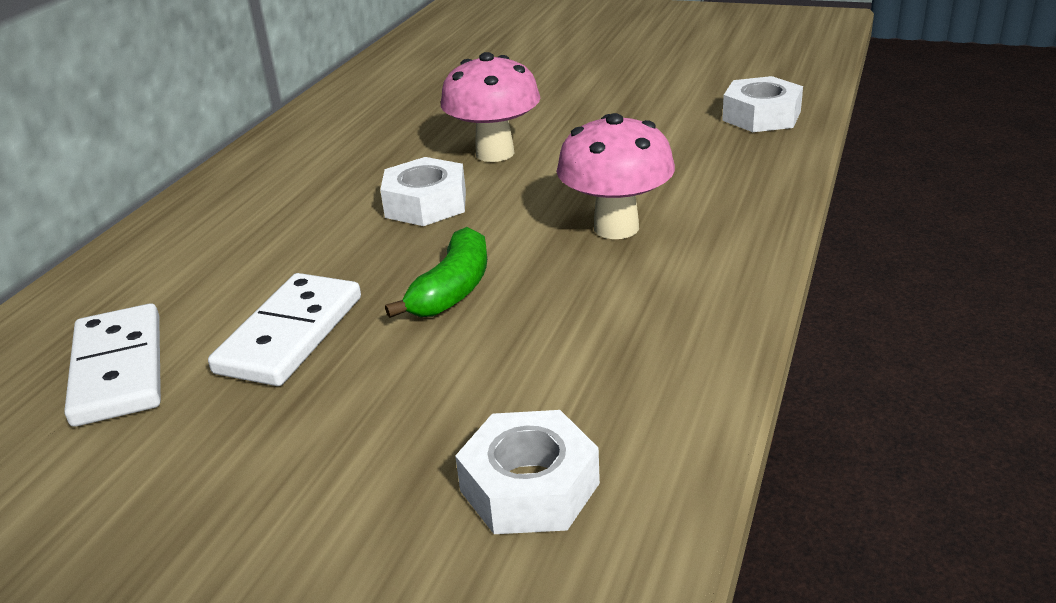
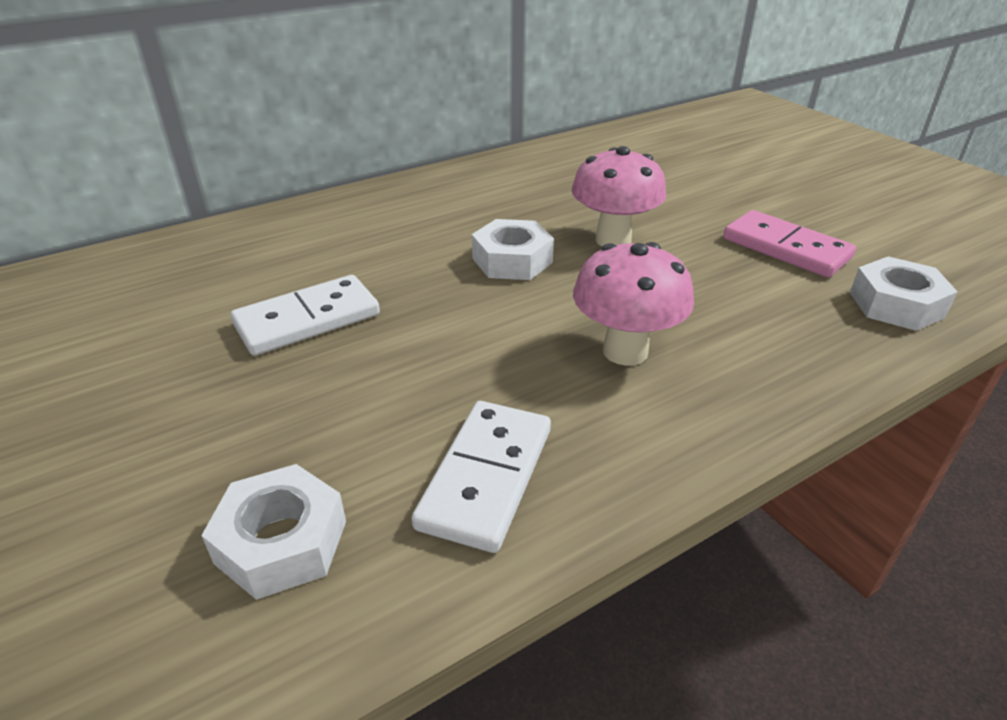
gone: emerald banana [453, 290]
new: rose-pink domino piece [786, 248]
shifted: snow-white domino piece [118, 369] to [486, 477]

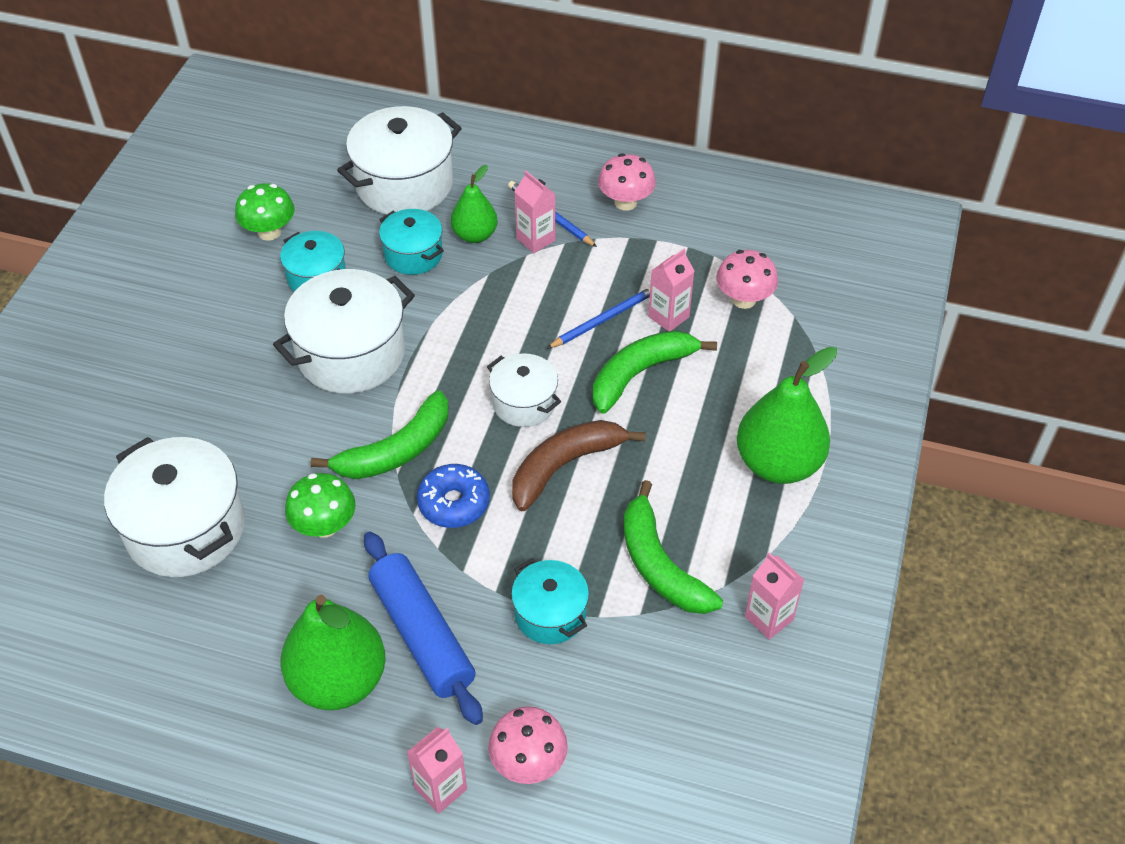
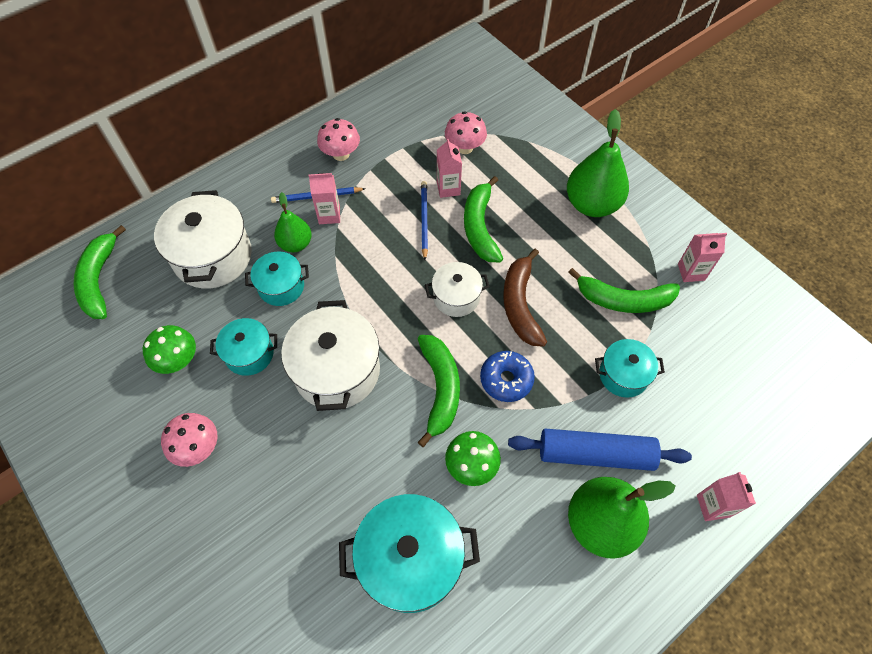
new: emerald banana [99, 280]
shifted: rose-pink mushroom [528, 762] to [198, 448]
repainted: snow-white pot [186, 529] to aqua pot [410, 560]

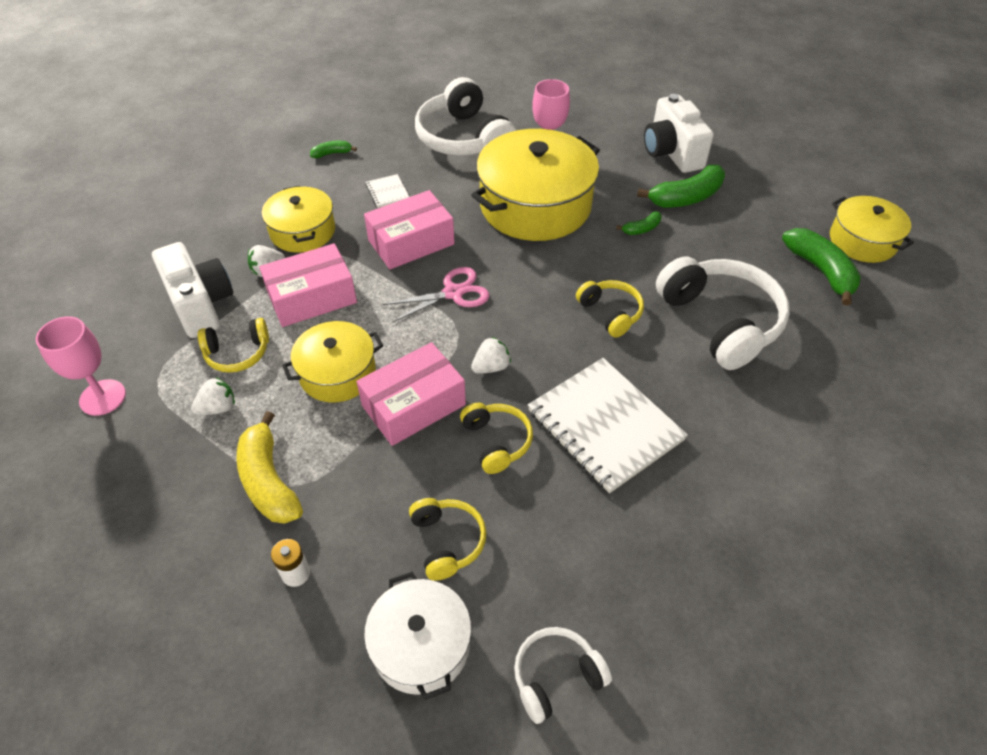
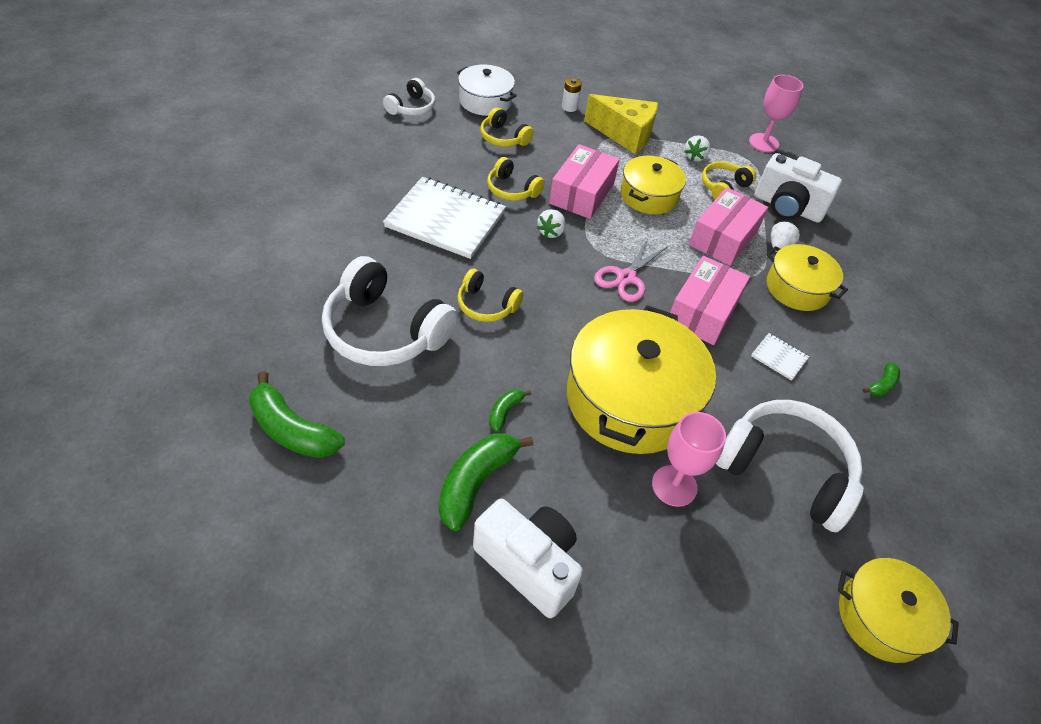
shifted: yellow pot [862, 241] to [881, 617]
swapped: yellow banana [268, 481] to yellow cheese wedge [625, 135]

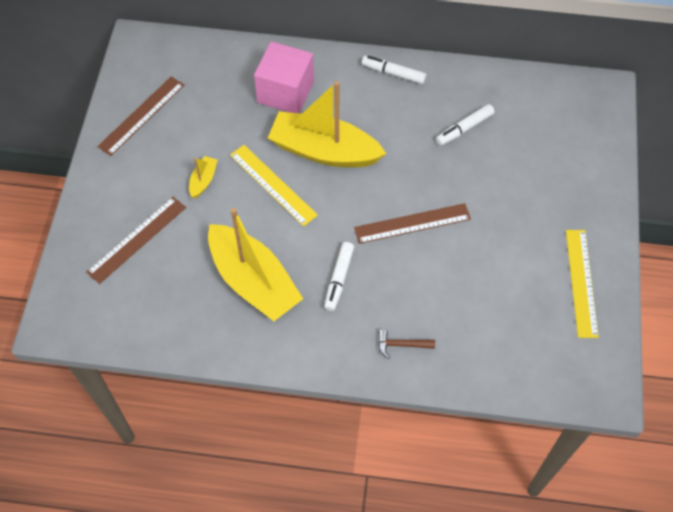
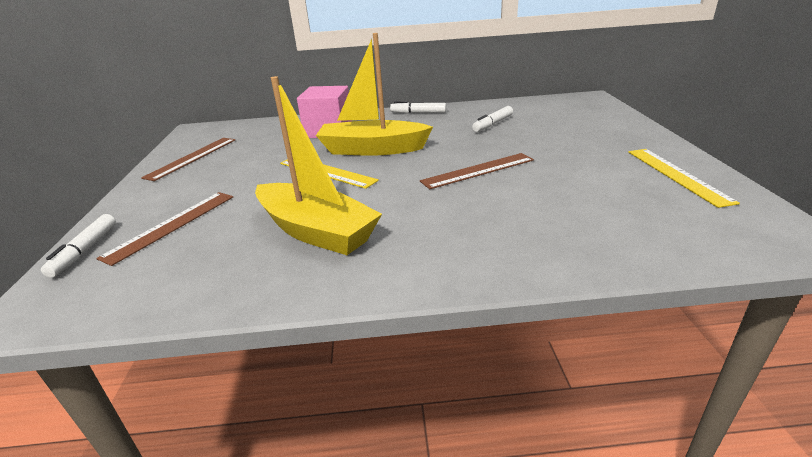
gone: yellow boat [203, 180]; dark brown carpenter's hammer [401, 345]
shifted: snow-white marker [339, 279] to [85, 250]

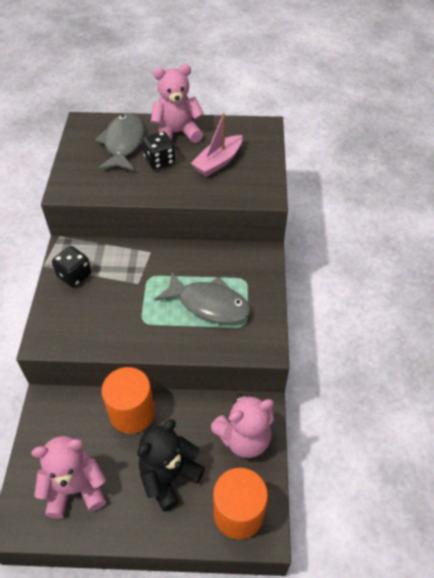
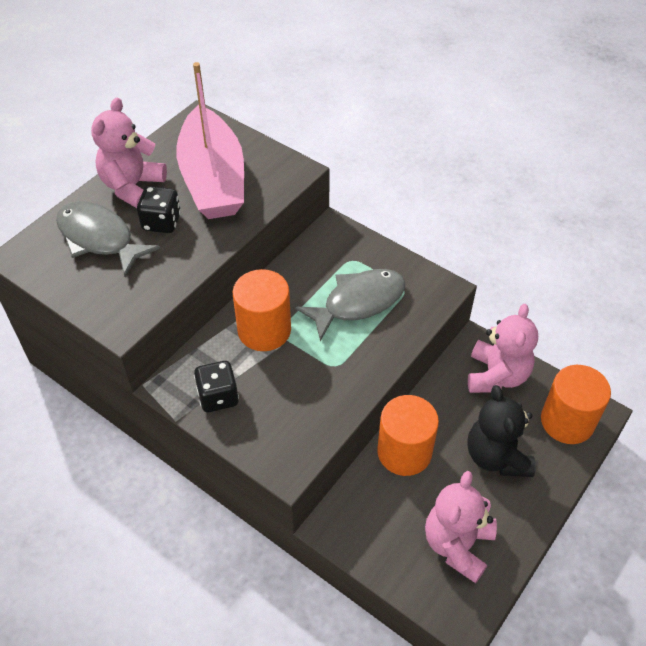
new: orange cylinder shape [264, 330]
scaled: rose-pink boat [218, 162] = [213, 179] x1.81

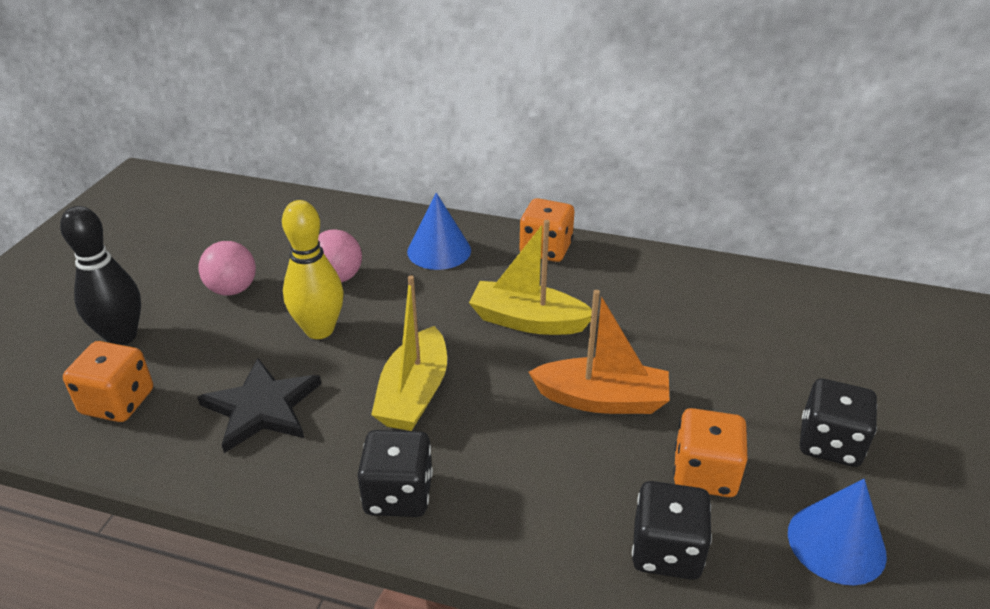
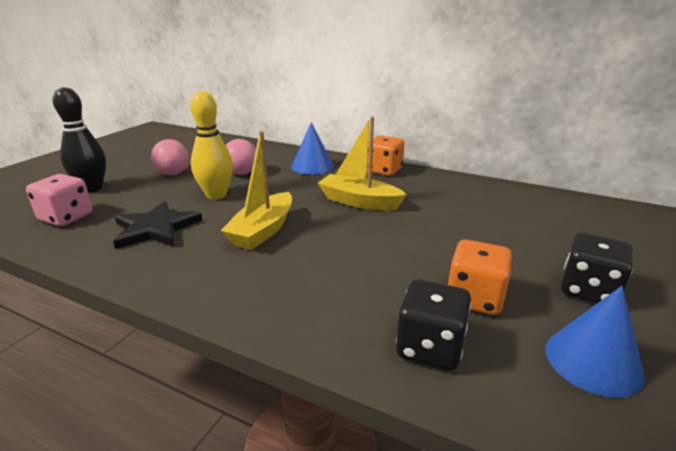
gone: jet-black game die [398, 494]; orange boat [602, 399]
repainted: orange game die [118, 402] to rose-pink game die [66, 217]

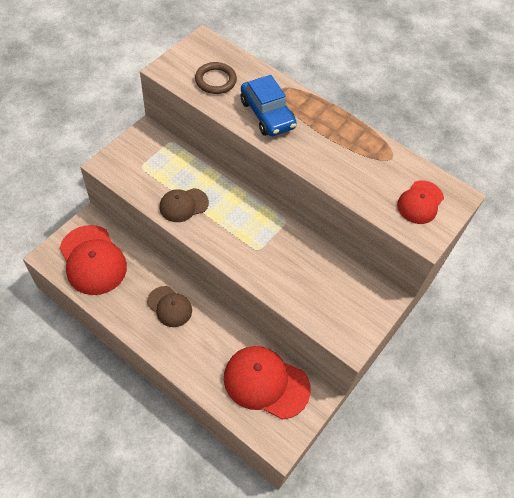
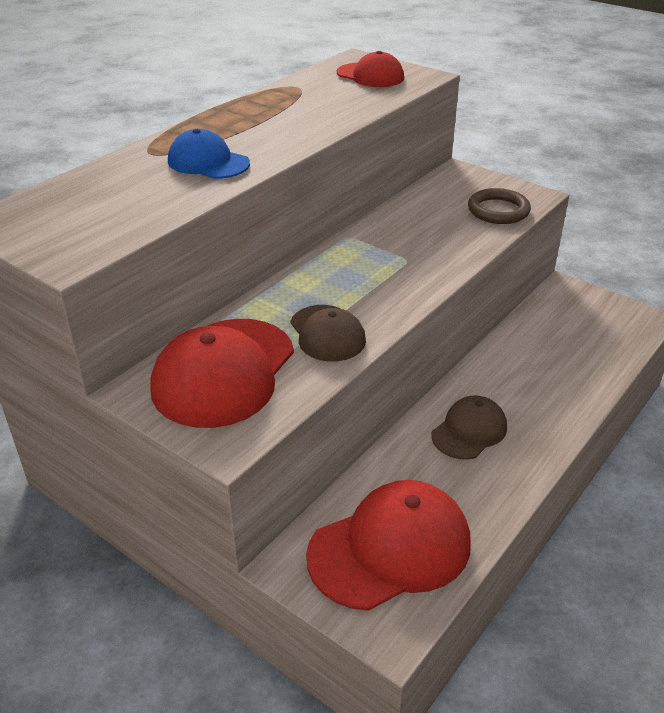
shifted: dark brown hoop [215, 80] to [498, 210]; crimson cap [266, 382] to [224, 372]
swapped: cobalt toy car [267, 114] to cobalt cap [208, 162]

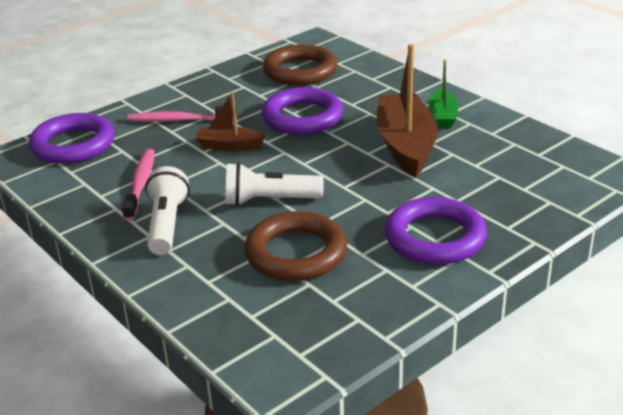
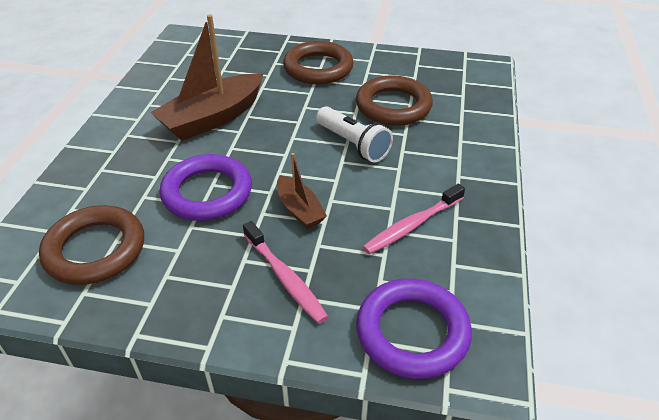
gone: snow-white pocket torch [167, 224]; emerald boat [443, 116]
repainted: violet hoop [435, 238] to dark brown hoop [318, 68]

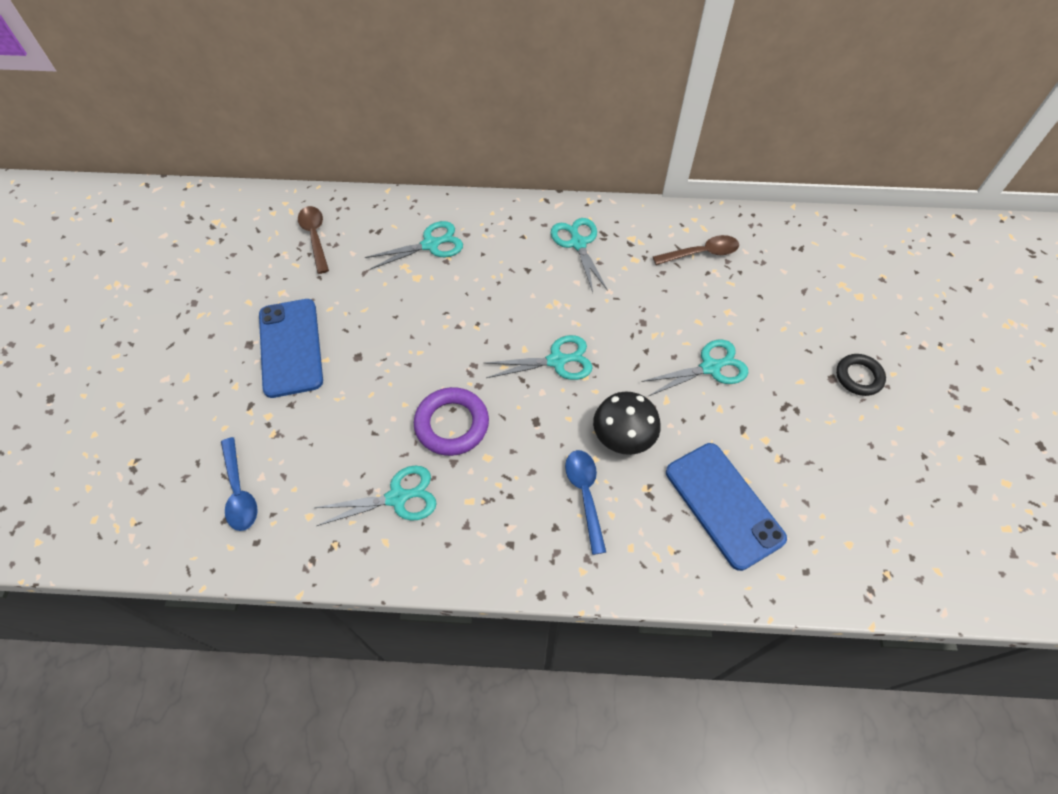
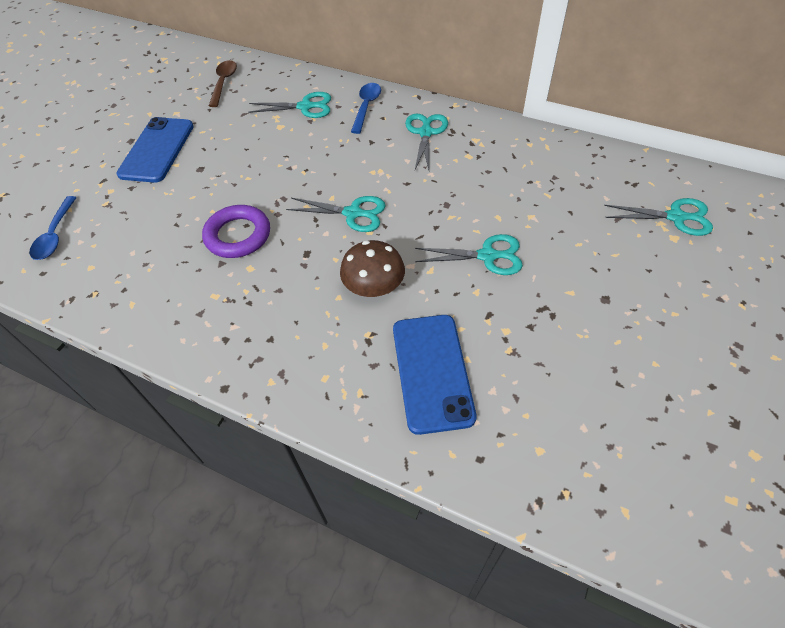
gone: dark brown tablespoon [701, 253]; jet-black hoop [858, 377]
shifted: aqua shears [397, 498] to [675, 217]; cobalt tablespoon [585, 494] to [366, 107]
repainted: jet-black mushroom [623, 436] to dark brown mushroom [374, 287]

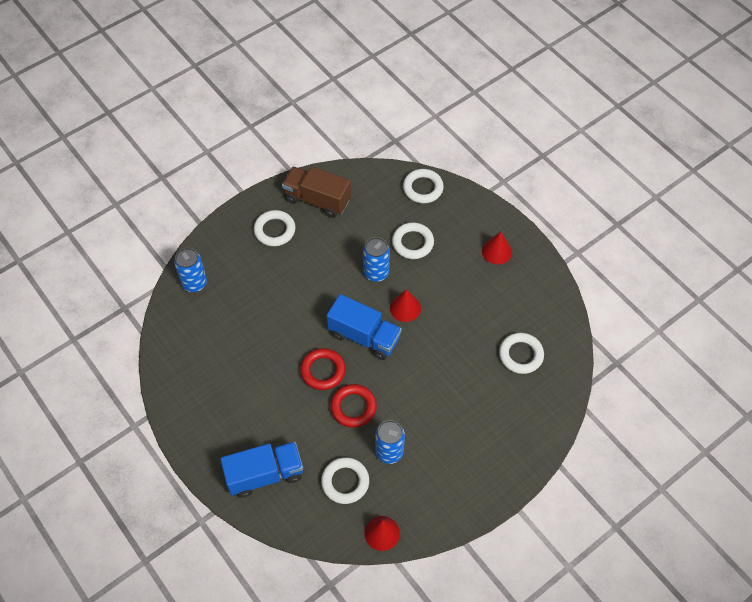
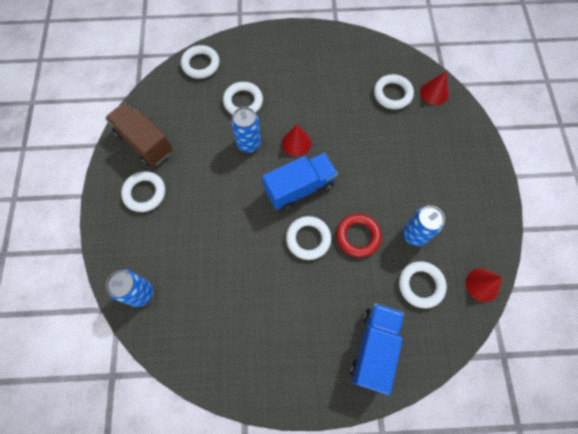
shifted: crimson cone shape [496, 251] to [434, 93]
repainted: crimson hoop [323, 371] to snow-white hoop [308, 239]
rotated: dark brown lorry [317, 200] = [144, 142] 75 degrees clockwise

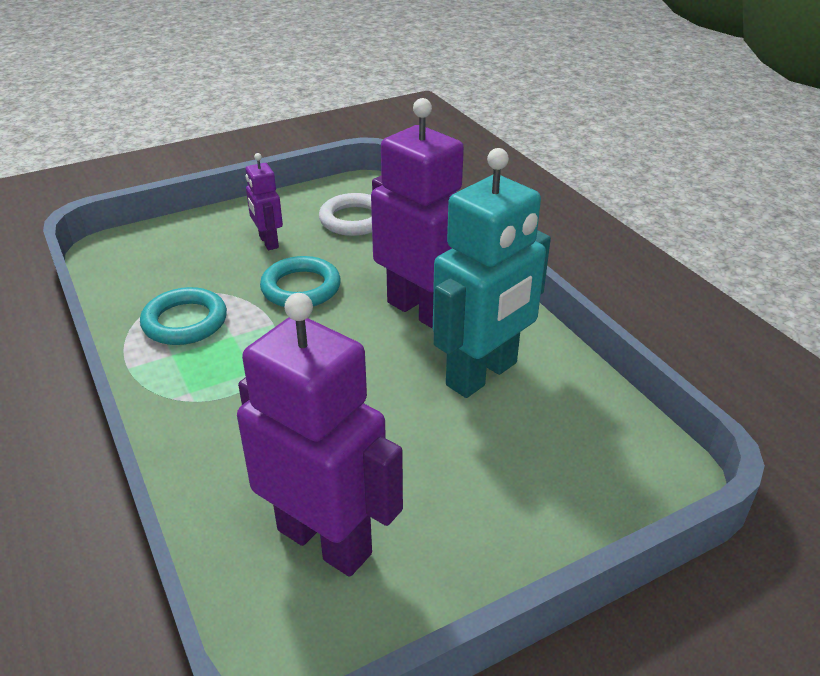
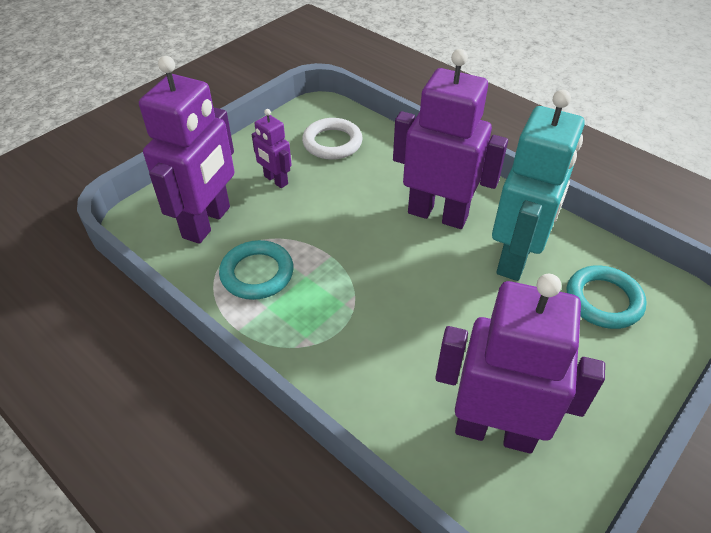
new: violet robot figure [207, 222]
shifted: aqua hoop [301, 288] to [603, 300]

